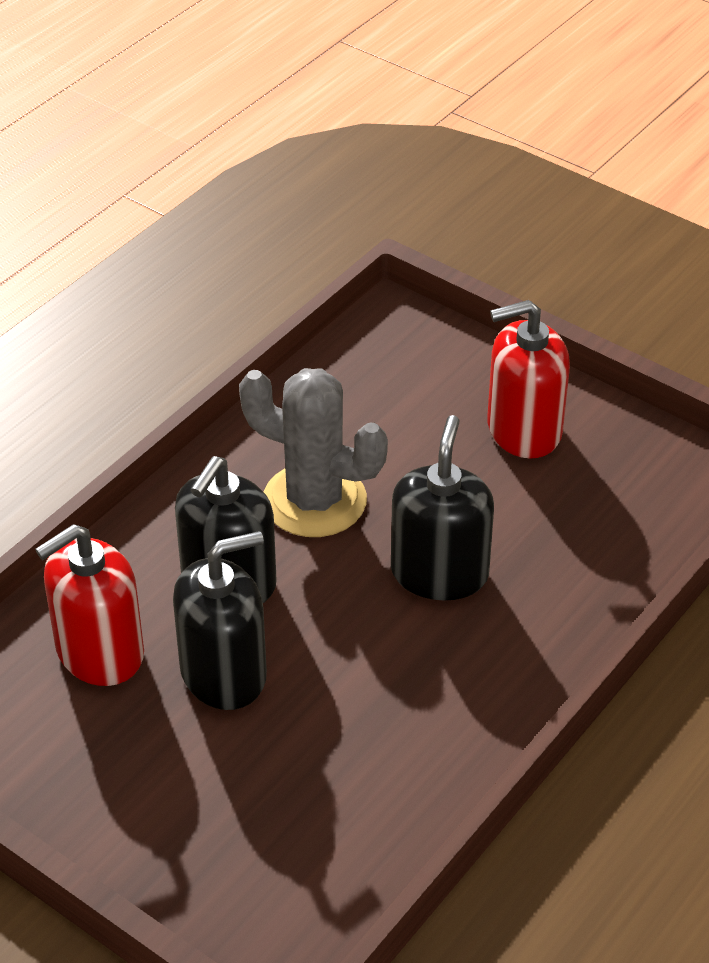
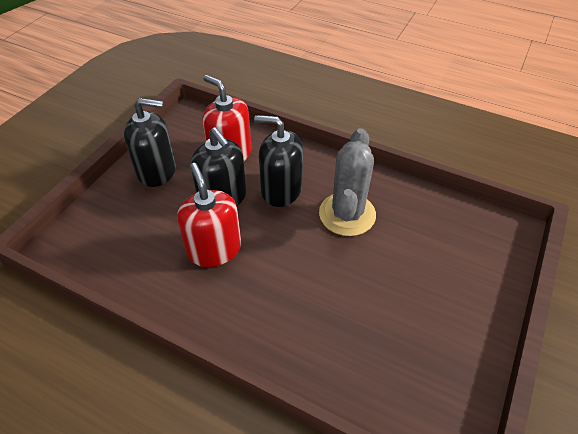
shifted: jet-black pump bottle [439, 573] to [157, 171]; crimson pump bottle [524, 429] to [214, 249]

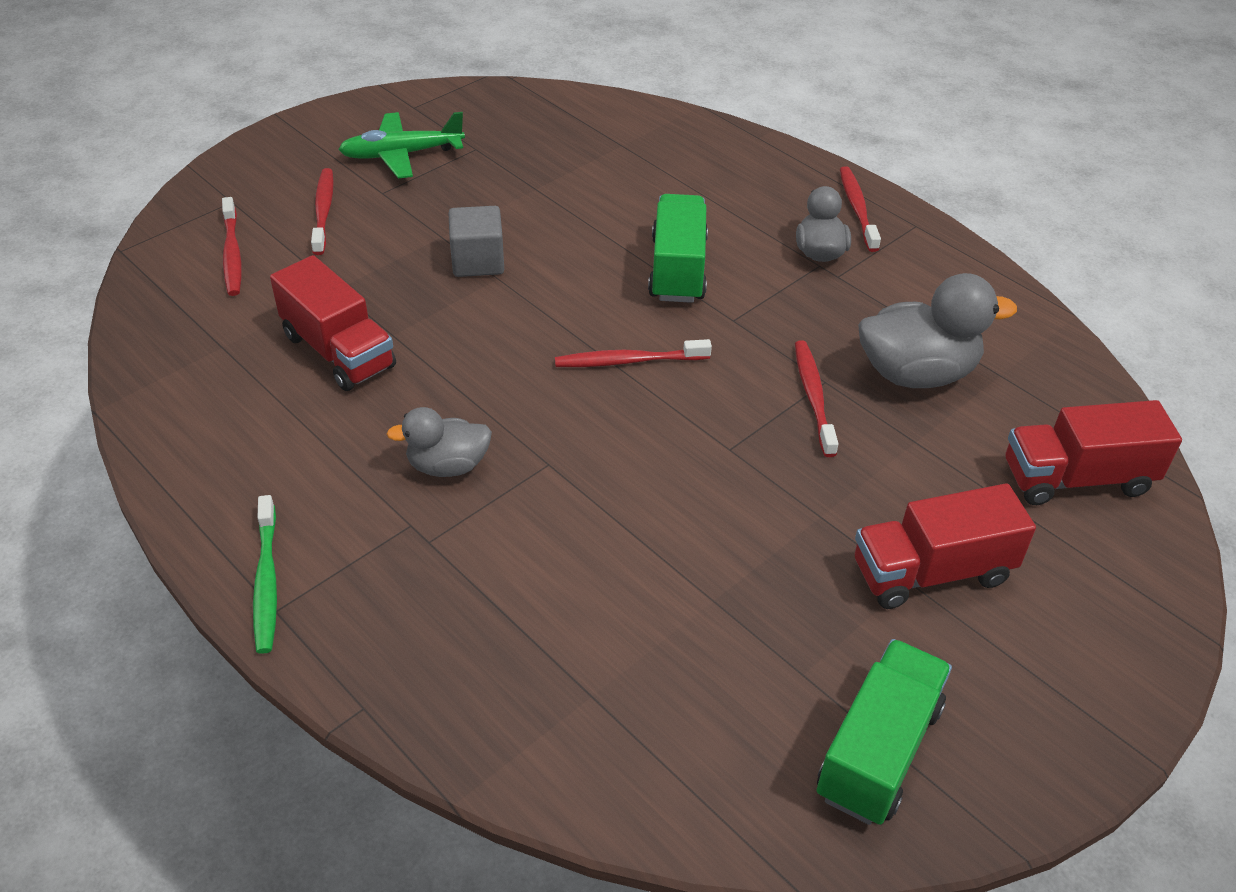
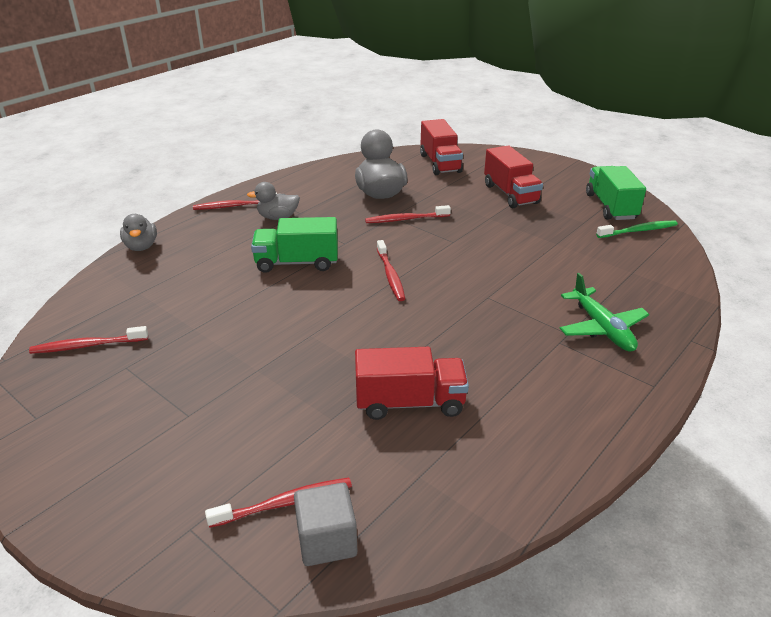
shifted: emerald tooth brush [266, 581] to [638, 231]; crimson tooth brush [323, 211] to [88, 345]; emerald aeroplane [401, 154] to [601, 328]; ash-grey rubber duck [448, 465] to [141, 246]; ash-grey cube [478, 261] to [326, 540]
rotated: crimson lorry [338, 351] = [410, 402] 45 degrees clockwise; emerald lorry [878, 751] = [610, 207] 60 degrees clockwise

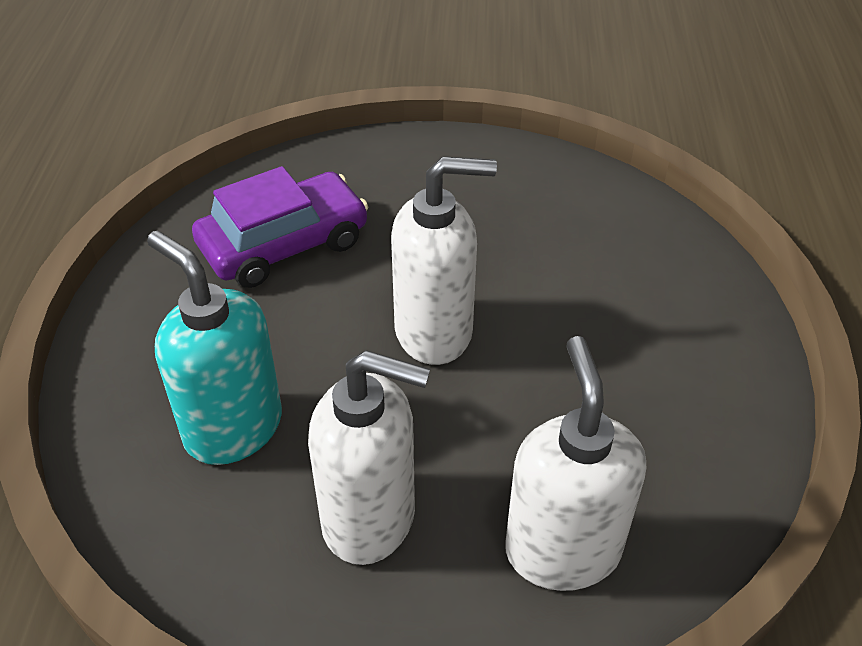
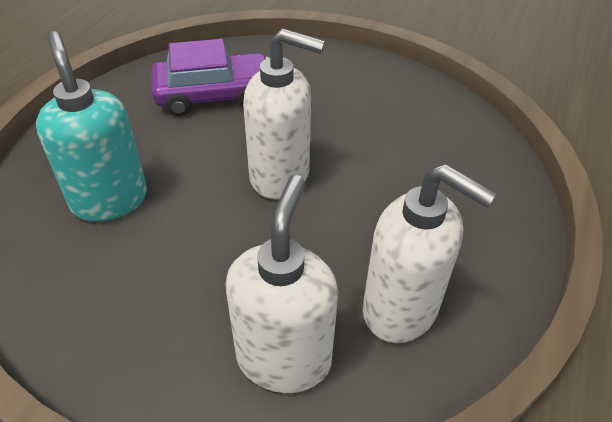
shifted: snow-white pump bottle [370, 519] to [401, 310]

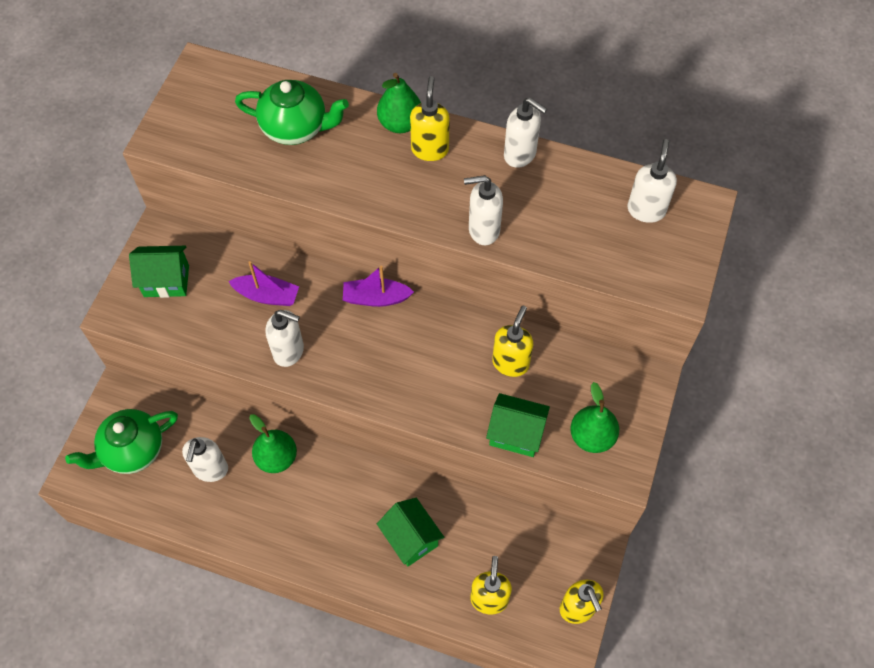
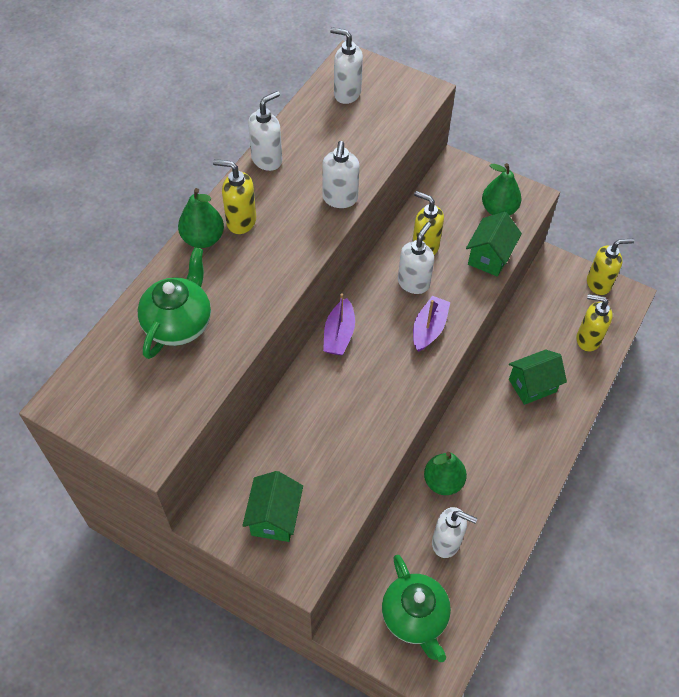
shifted: violet boat [267, 295] to [429, 328]; snow-white pump bottle [289, 351] to [413, 283]

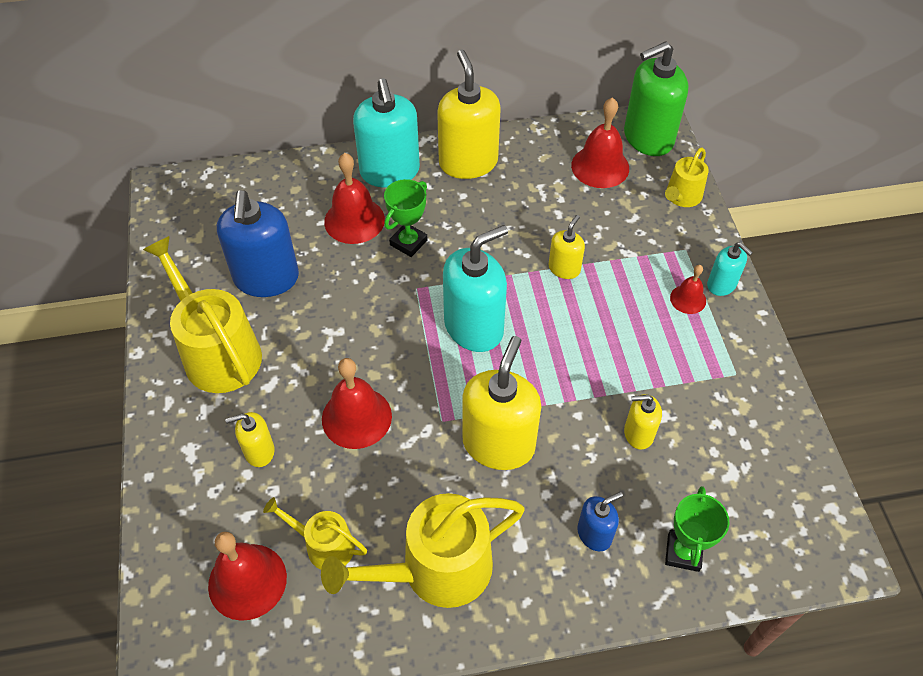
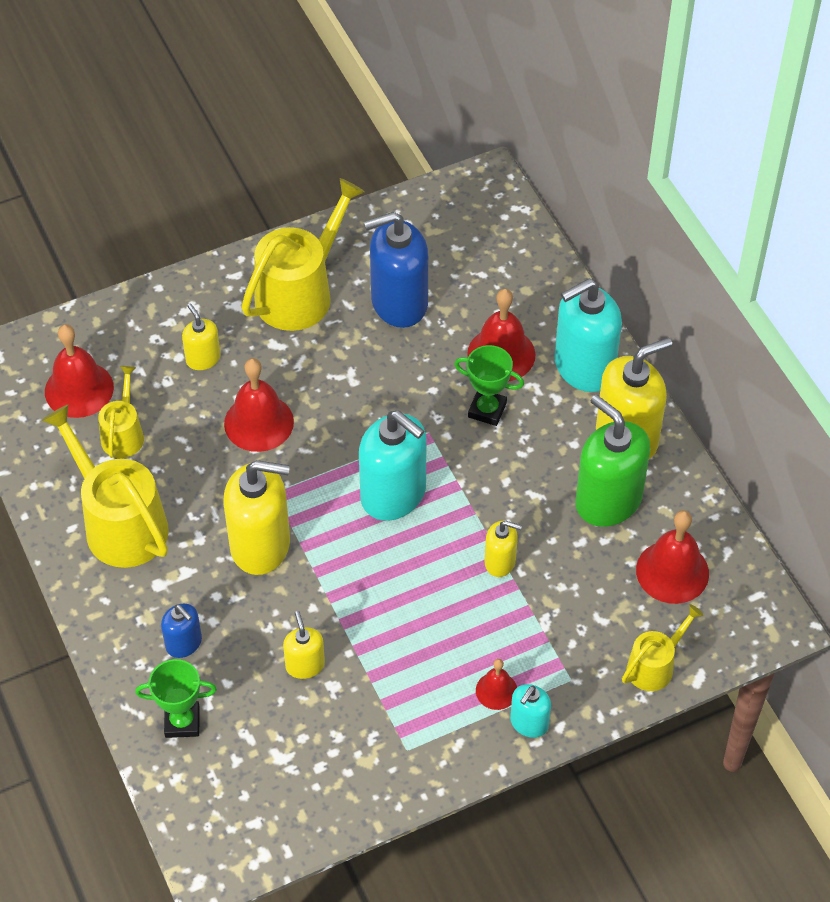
shifted: emerald pump bottle [648, 138] to [608, 500]
rotated: yellow watering pot [682, 197] = [654, 666] 120 degrees clockwise

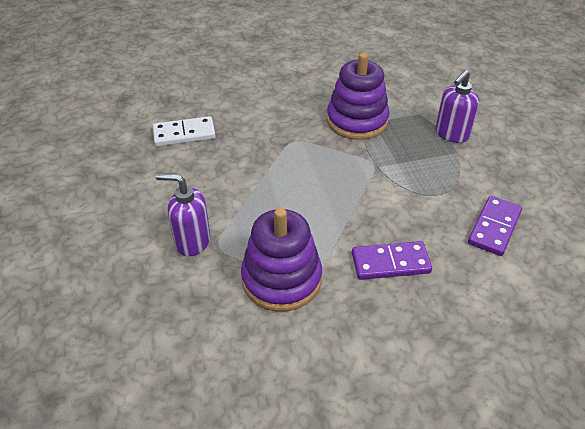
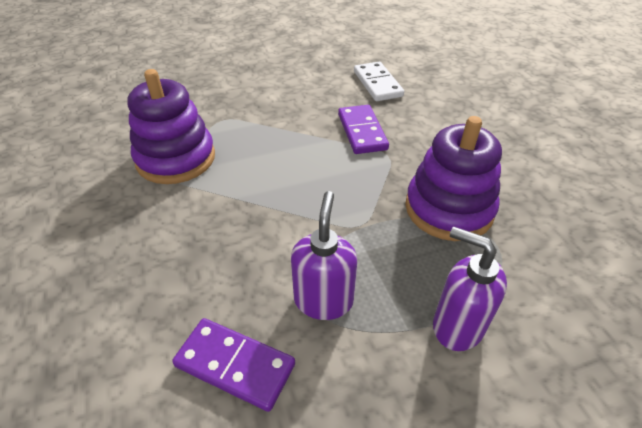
shifted: violet pump bottle [192, 241] to [323, 300]; violet domino piece [390, 263] to [362, 132]

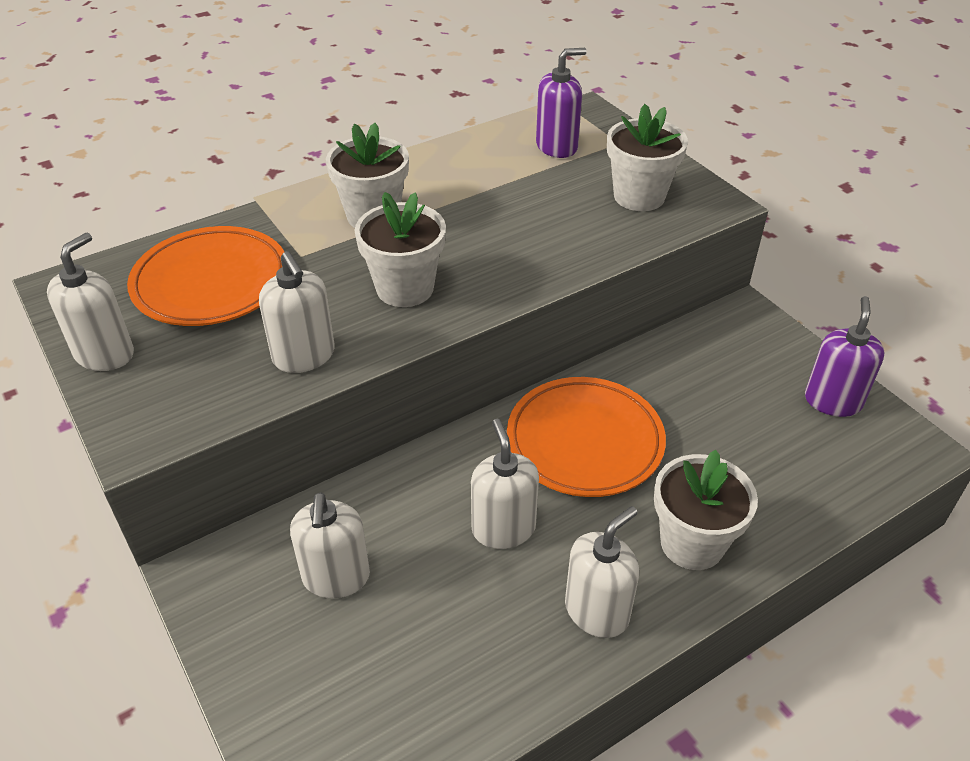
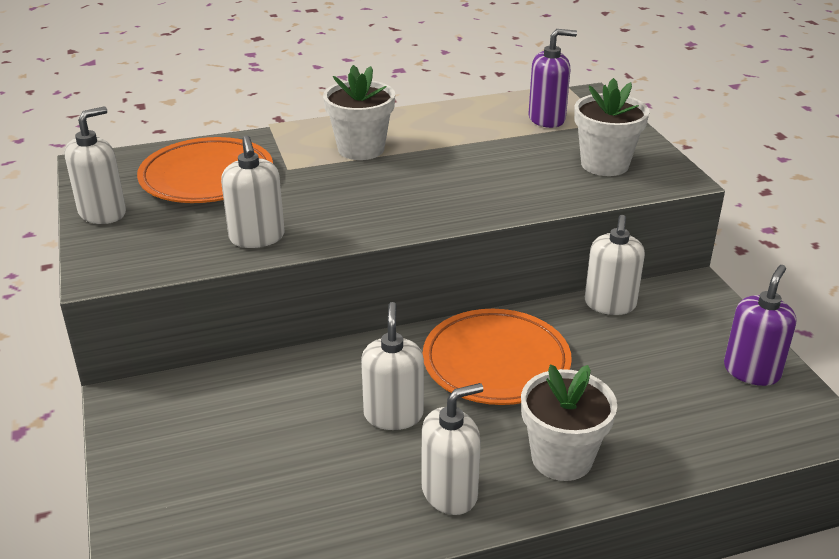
gone: snow-white potted plant [405, 288]
shifted: snow-white pump bottle [336, 577] to [610, 304]

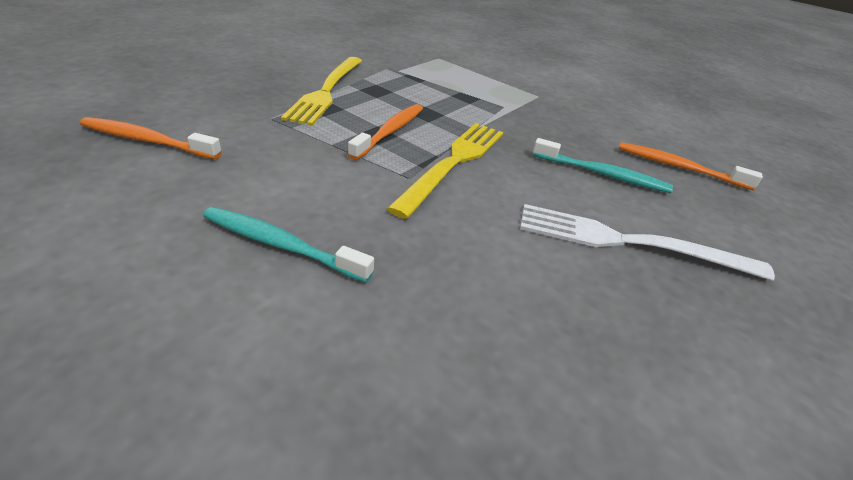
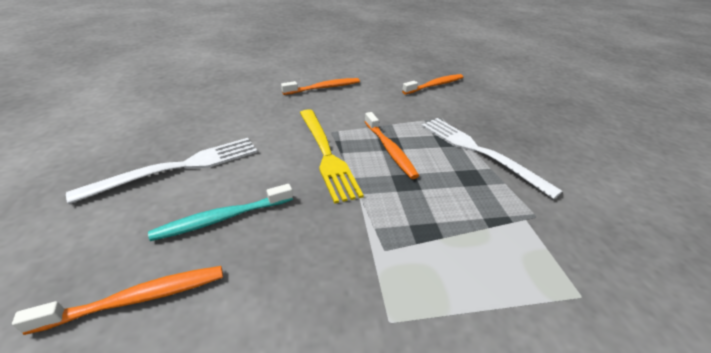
repainted: aqua tooth brush [281, 245] to orange tooth brush [324, 88]; yellow table fork [327, 91] to snow-white table fork [479, 152]

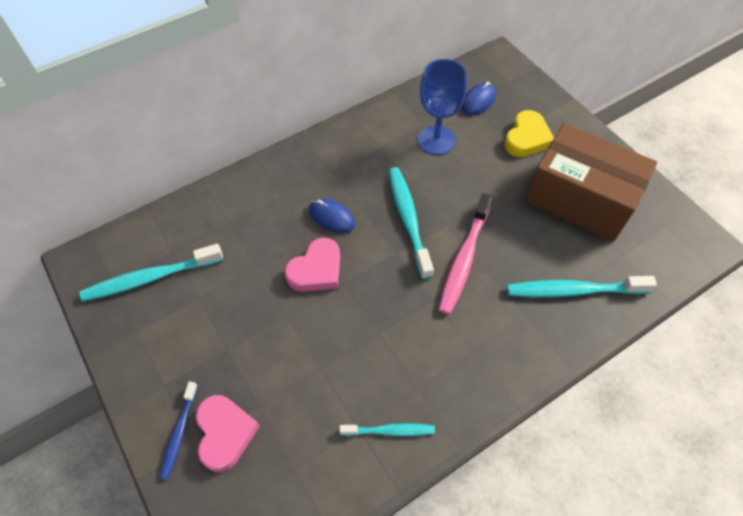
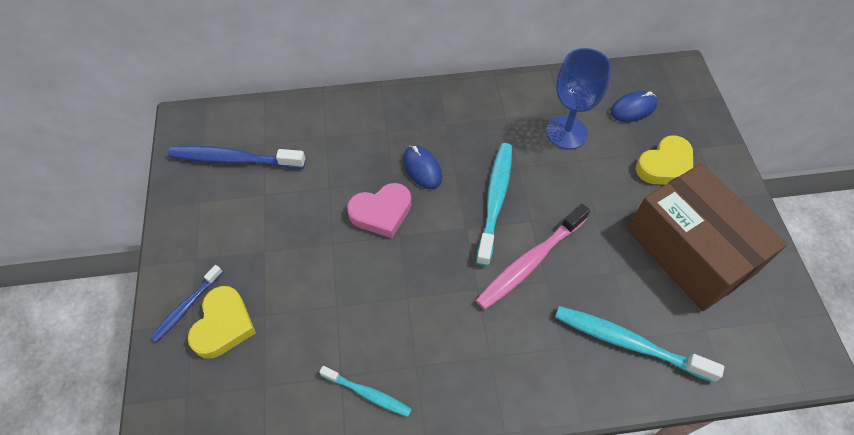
repainted: aqua tooth brush [151, 278] to cobalt tooth brush [235, 159]; rose-pink love heart [225, 433] to yellow love heart [223, 325]

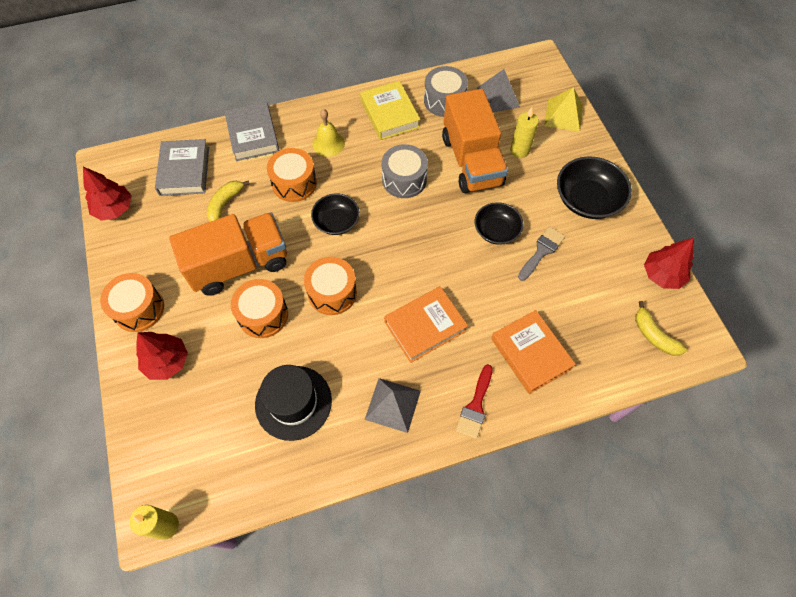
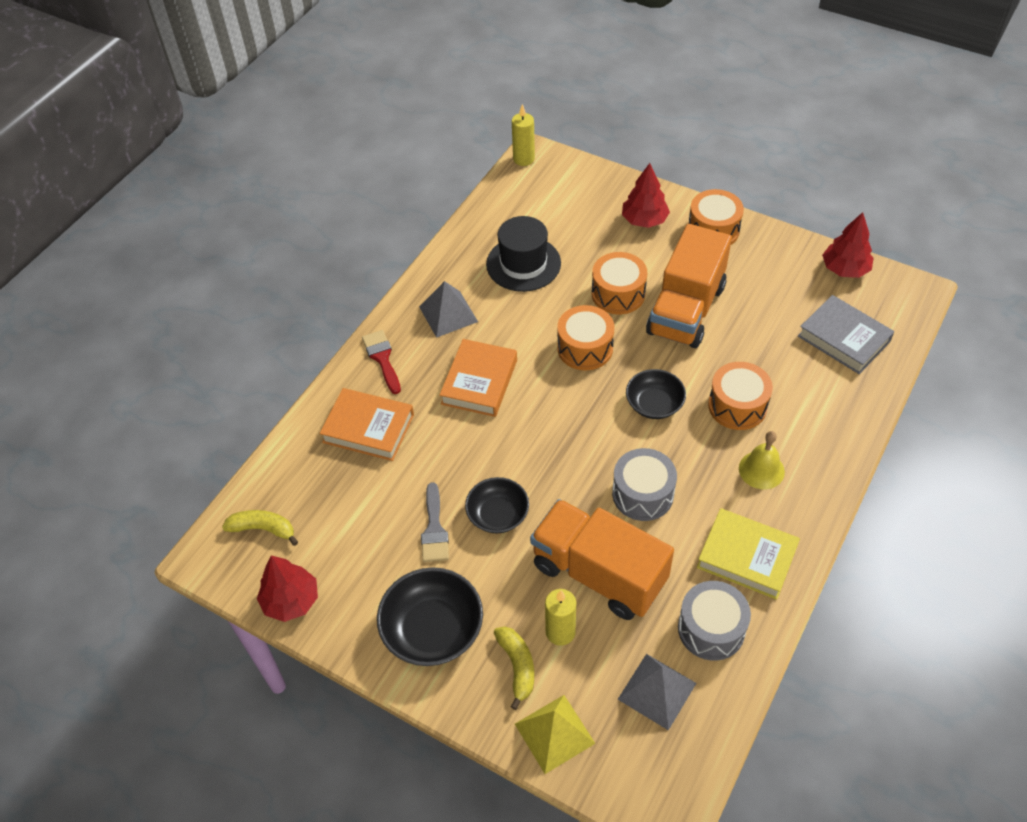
gone: ash-grey hardcover [253, 135]
shifted: yellow banana [225, 204] to [517, 666]

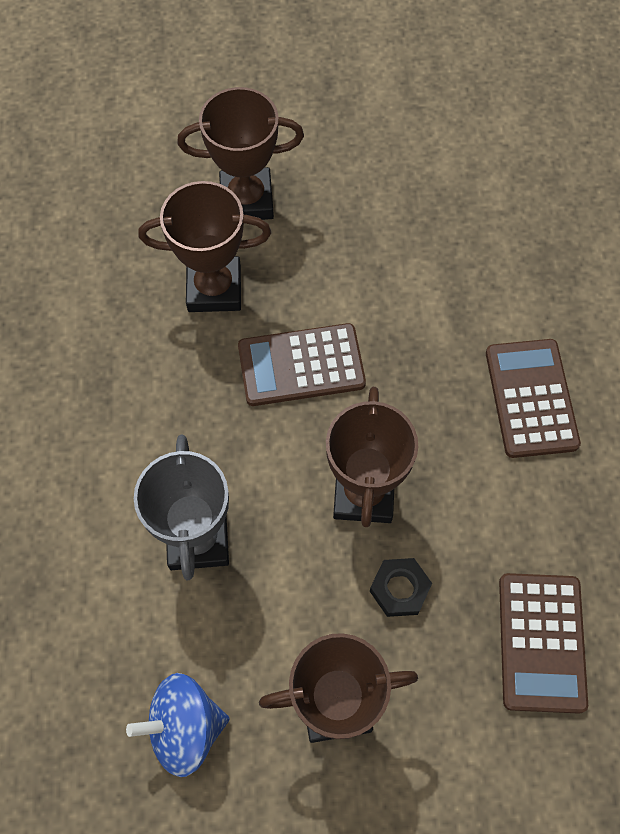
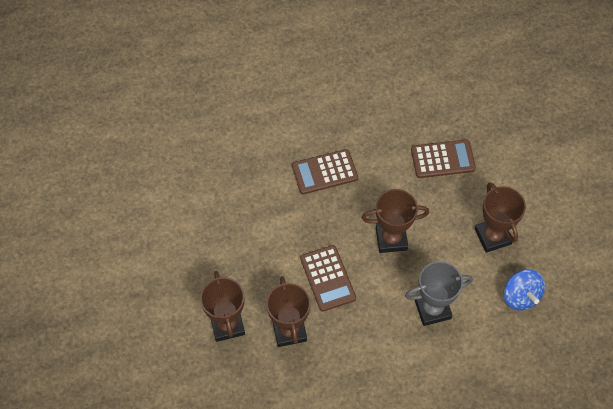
gone: jet-black nut [399, 589]

